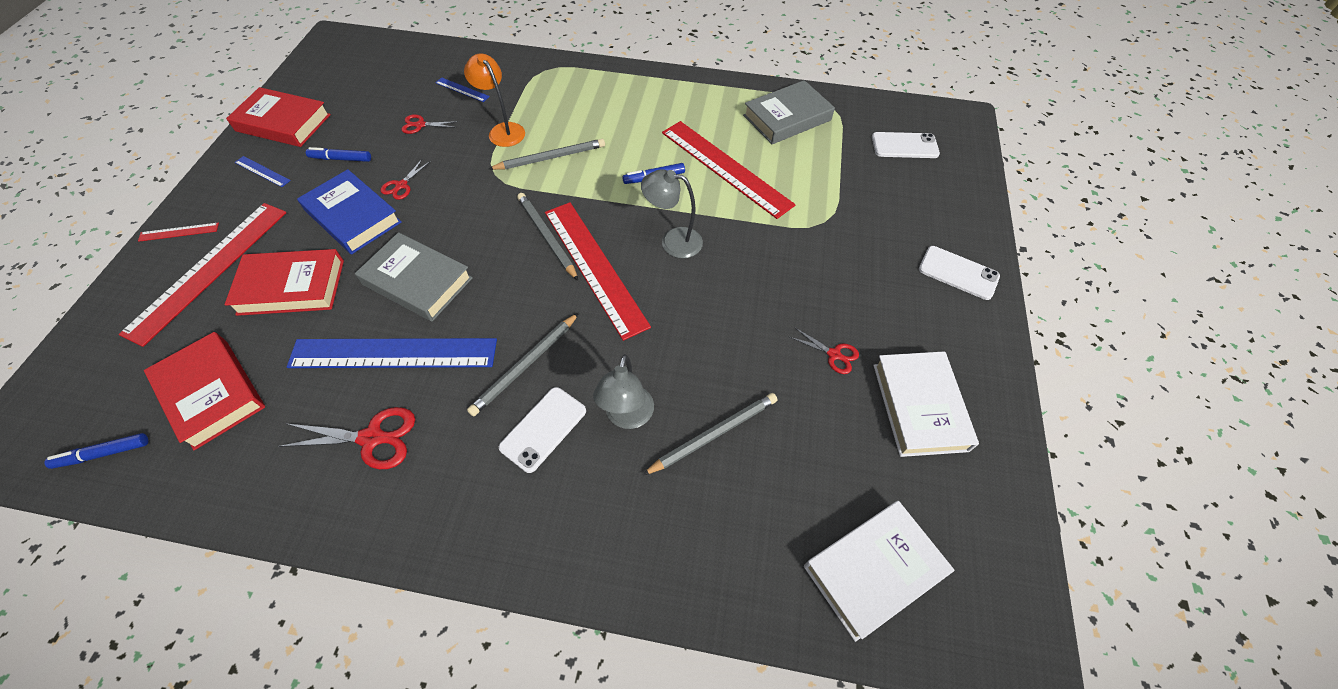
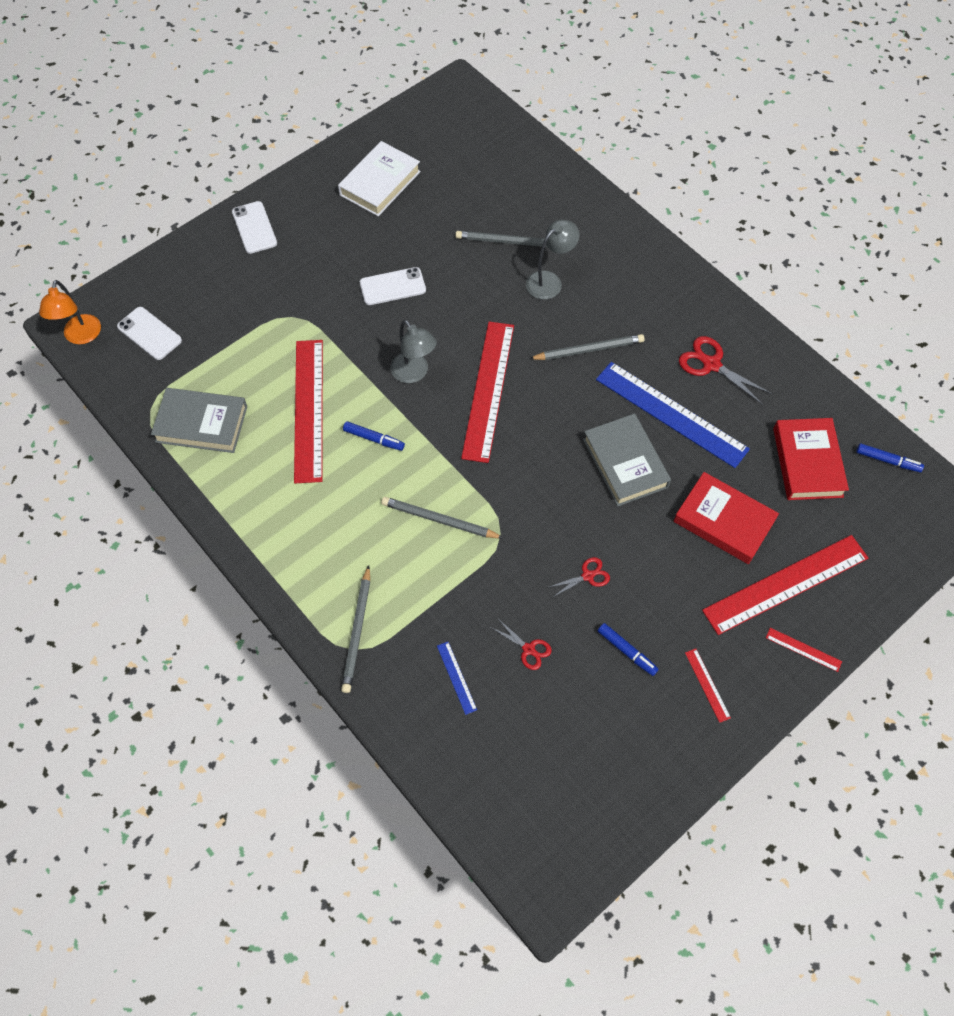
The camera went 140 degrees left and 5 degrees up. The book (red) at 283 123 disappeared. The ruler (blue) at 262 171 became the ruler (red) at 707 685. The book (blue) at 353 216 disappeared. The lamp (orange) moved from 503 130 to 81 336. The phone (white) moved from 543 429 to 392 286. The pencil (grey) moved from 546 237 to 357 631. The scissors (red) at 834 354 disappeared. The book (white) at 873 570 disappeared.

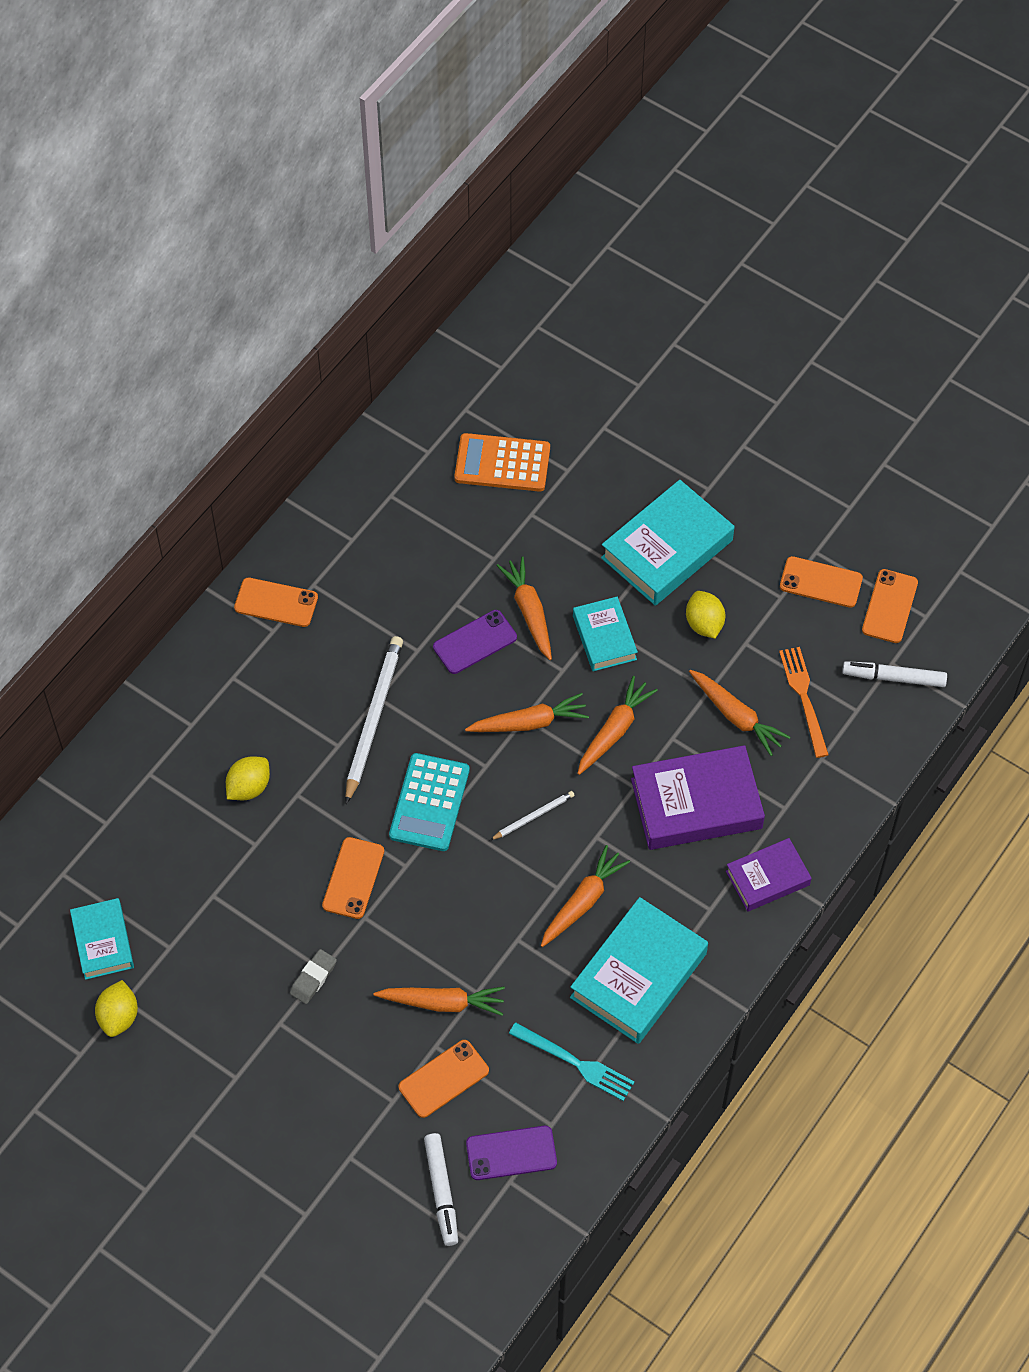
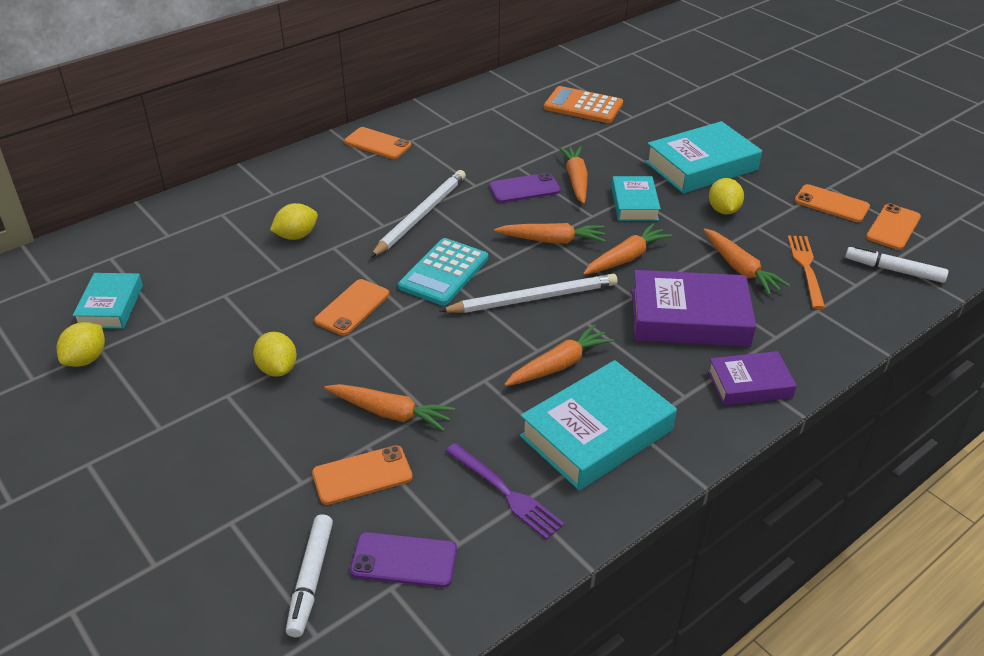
The camera went 15 degrees right and 20 degrees down. The eraser (grey) at 313 978 was replaced by the lemon (yellow) at 277 368. The pencil (white) at 533 816 changed to 1.99 times the size. The fork (turquoise) at 575 1063 became the fork (purple) at 505 492.

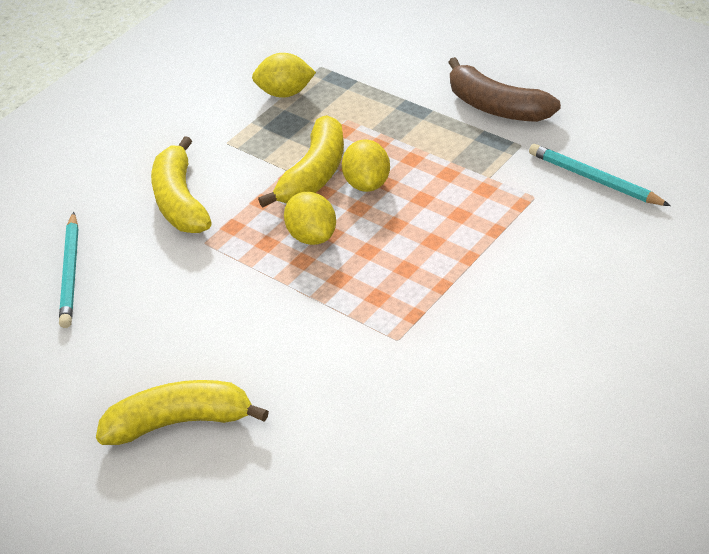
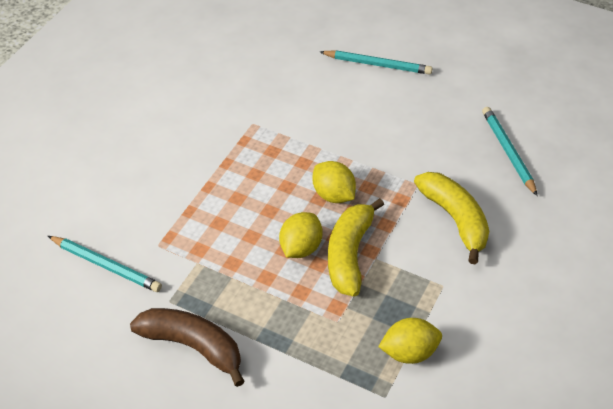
The camera went 165 degrees right and 5 degrees up. The banana (yellow) at 180 422 was replaced by the pencil (turquoise) at 378 64. The lemon (yellow) at 367 183 turned 45 degrees clockwise.

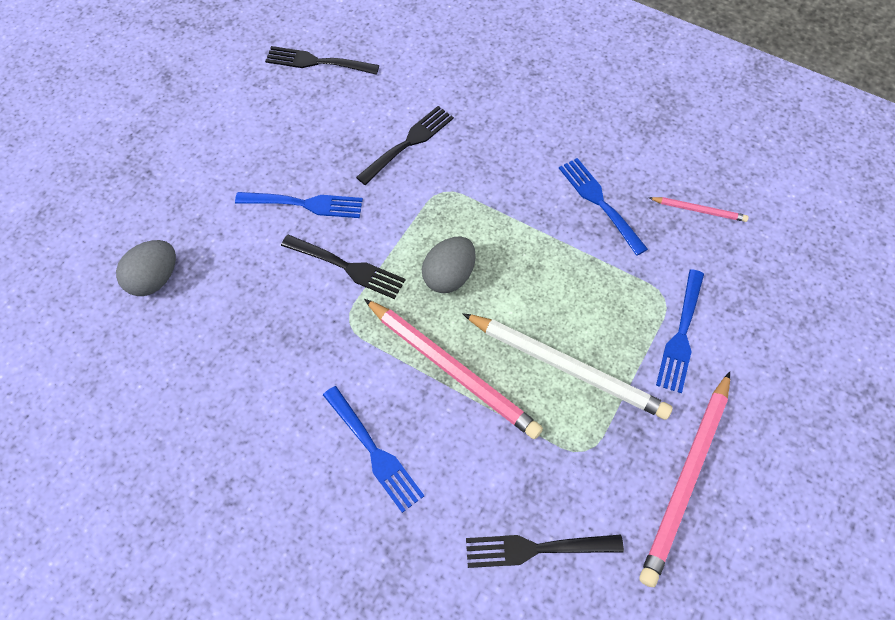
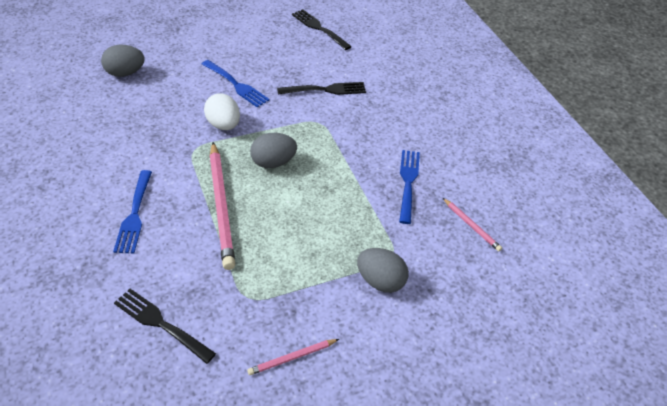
The camera went 35 degrees right and 15 degrees down. The fork (black) at 347 267 was replaced by the egg (white) at 223 125. The pencil (white) at 567 367 disappeared. The pencil (pink) at 687 479 changed to 0.48 times the size. The fork (blue) at 681 335 was replaced by the egg (grey) at 380 281.

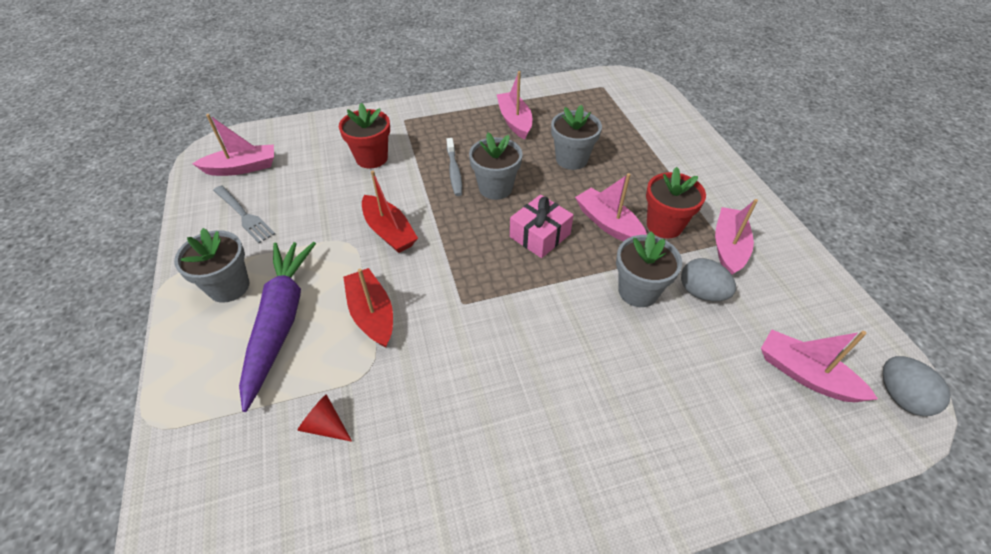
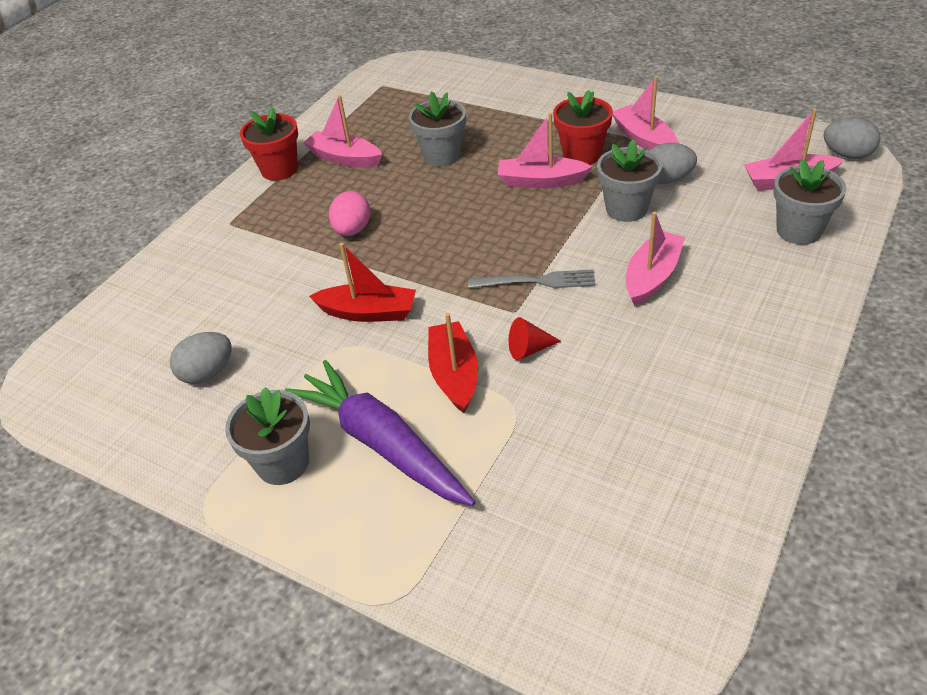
The camera went 40 degrees left and 5 degrees down. The boat (pink) moved from 242 168 to 652 276. The fork (grey) moved from 244 215 to 537 281. The cone (red) moved from 325 425 to 529 349. The flower pot (red) moved from 371 158 to 279 169. The boat (red) at 372 314 turned 60 degrees clockwise. The toothbrush (grey) at 454 171 was replaced by the egg (pink) at 352 230. The flower pot (grey) moved from 495 188 to 799 230. The gift (pink) at 540 235 disappeared. The egg (grey) at 207 373 appeared.

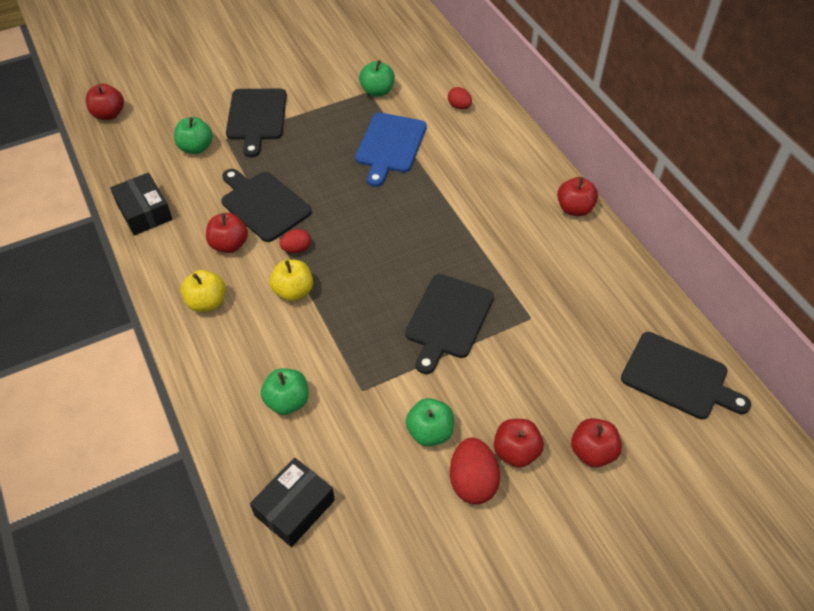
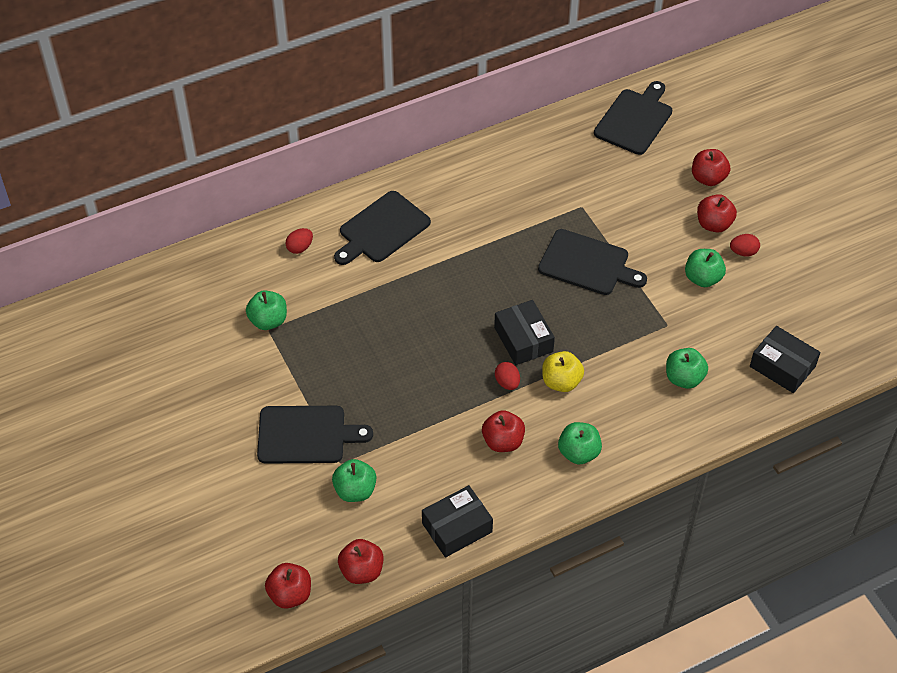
The camera went 90 degrees left and 0 degrees up. The apple (yellow) at 207 302 became the apple (green) at 578 453. The cutting board (black) moved from 263 204 to 381 229. The cutting board (blue) at 390 146 disappeared. The egg (red) at 472 481 changed to 0.58 times the size. The apple (red) moved from 574 208 to 361 571. The box (black) at 523 339 appeared.

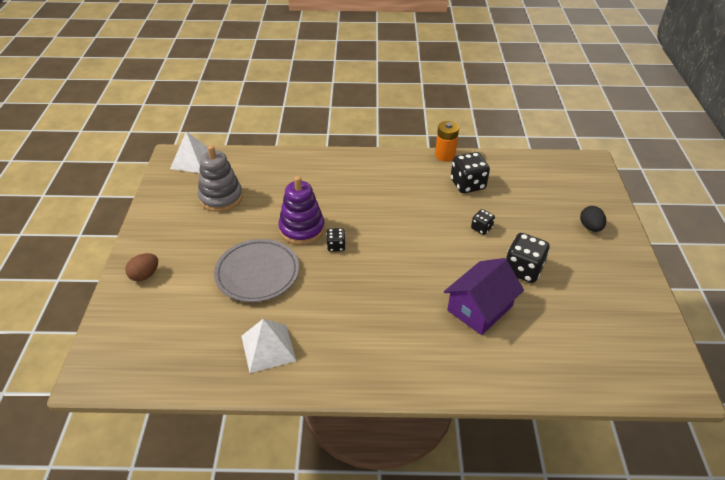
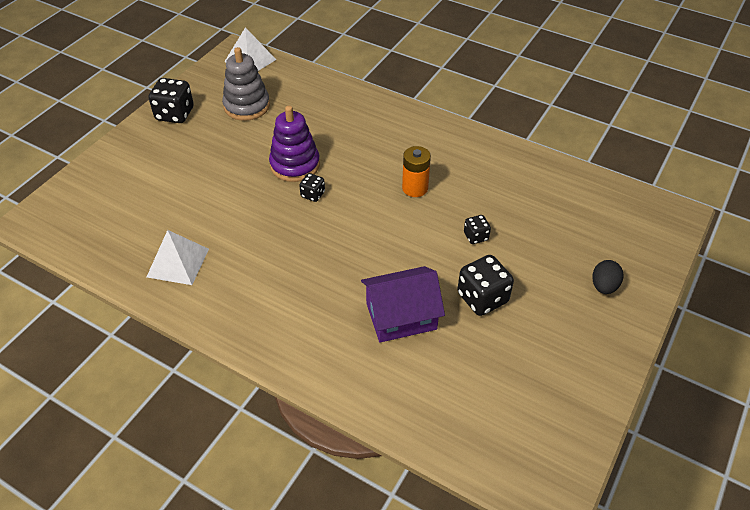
The camera went 30 degrees right and 5 degrees up. The egg (brown) at 145 275 disappeared. The plate (grey) at 257 273 disappeared. The battery (orange) moved from 445 155 to 415 188. The dice (black) moved from 467 184 to 175 114.

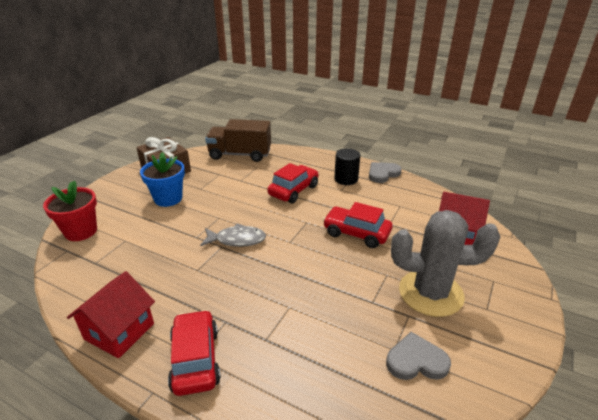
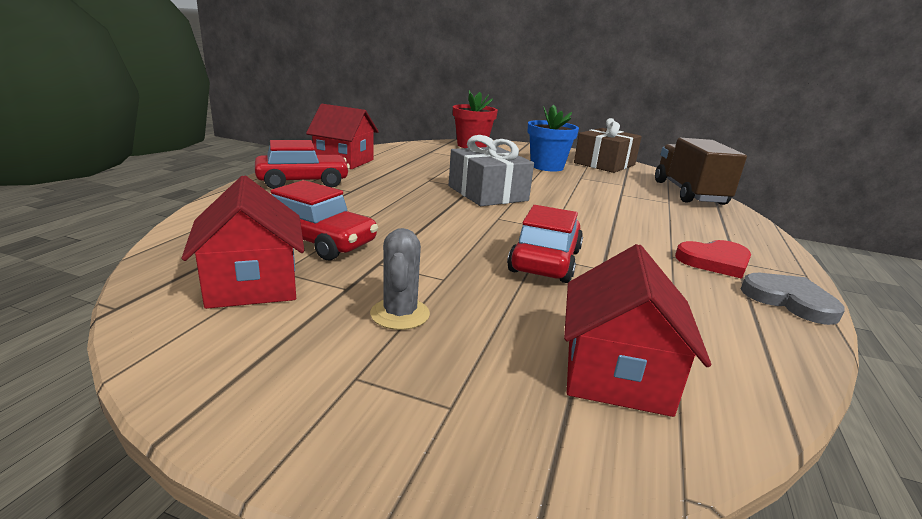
The camera went 80 degrees right and 10 degrees down. The fish (grey) at 237 240 was replaced by the gift (grey) at 487 193. The car (red) moved from 293 190 to 318 242. The cylinder (black) at 346 179 was replaced by the heart (red) at 715 261. The heart (grey) at 416 361 was replaced by the house (red) at 252 284. The cactus (grey) at 430 293 changed to 0.48 times the size.

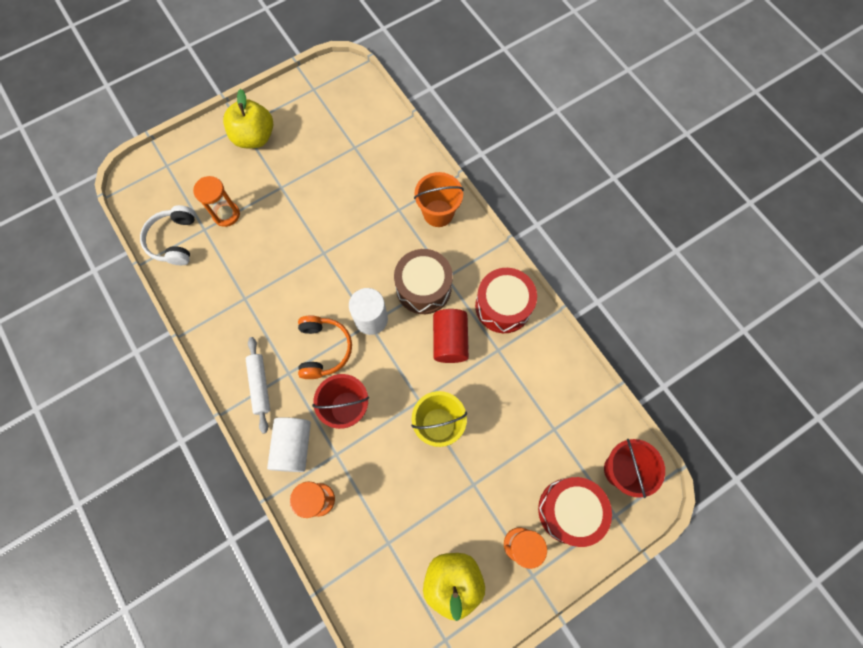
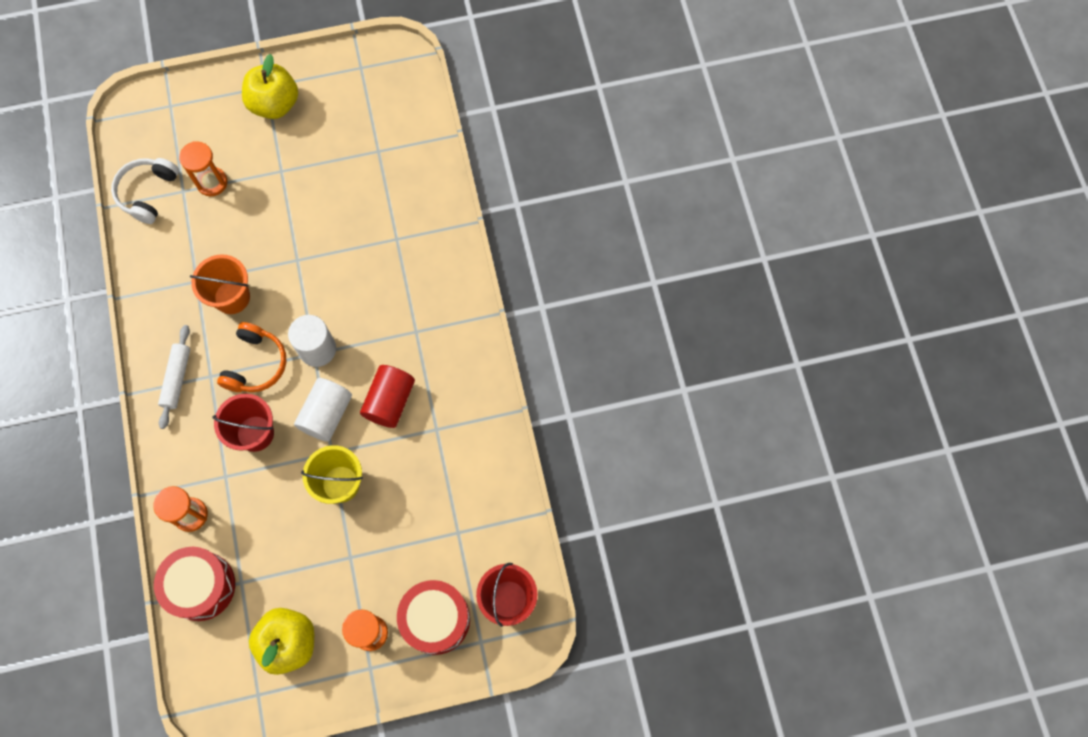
The camera went 20 degrees right and 0 degrees up. The cylinder (white) moved from 293 446 to 326 414. The drum (brown) at 423 288 disappeared. The bucket (orange) moved from 438 213 to 232 297. The drum (red) moved from 503 306 to 201 586.

